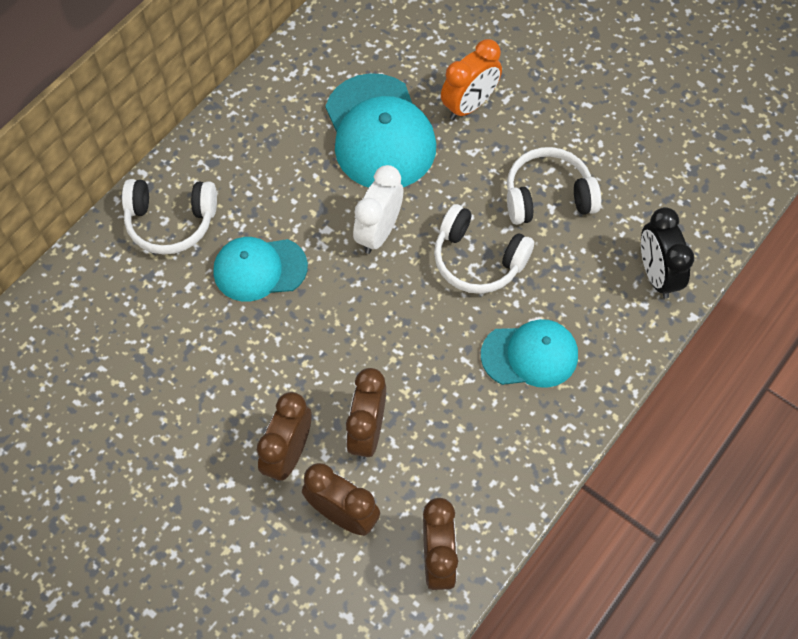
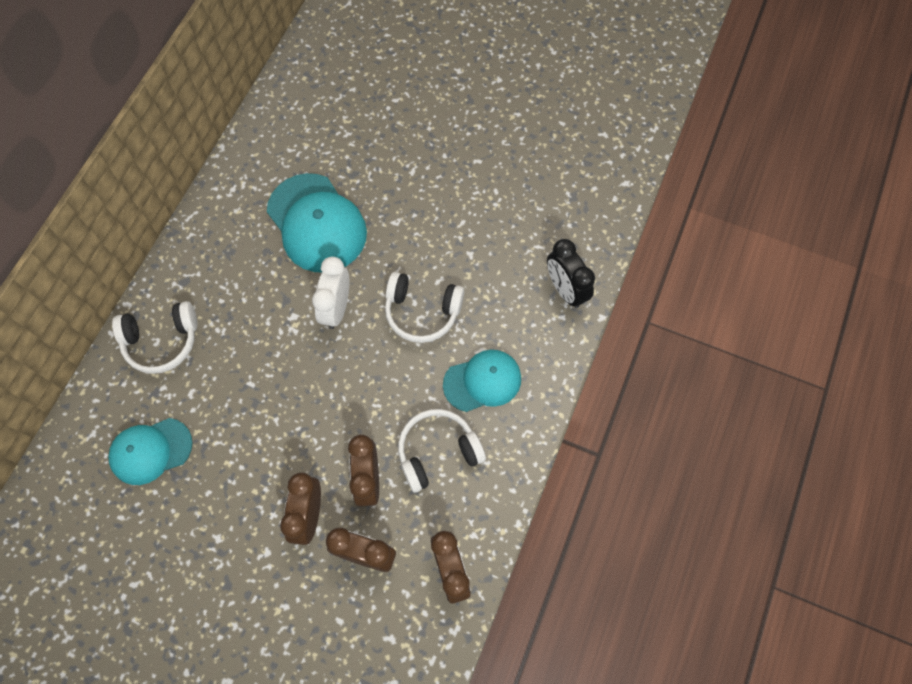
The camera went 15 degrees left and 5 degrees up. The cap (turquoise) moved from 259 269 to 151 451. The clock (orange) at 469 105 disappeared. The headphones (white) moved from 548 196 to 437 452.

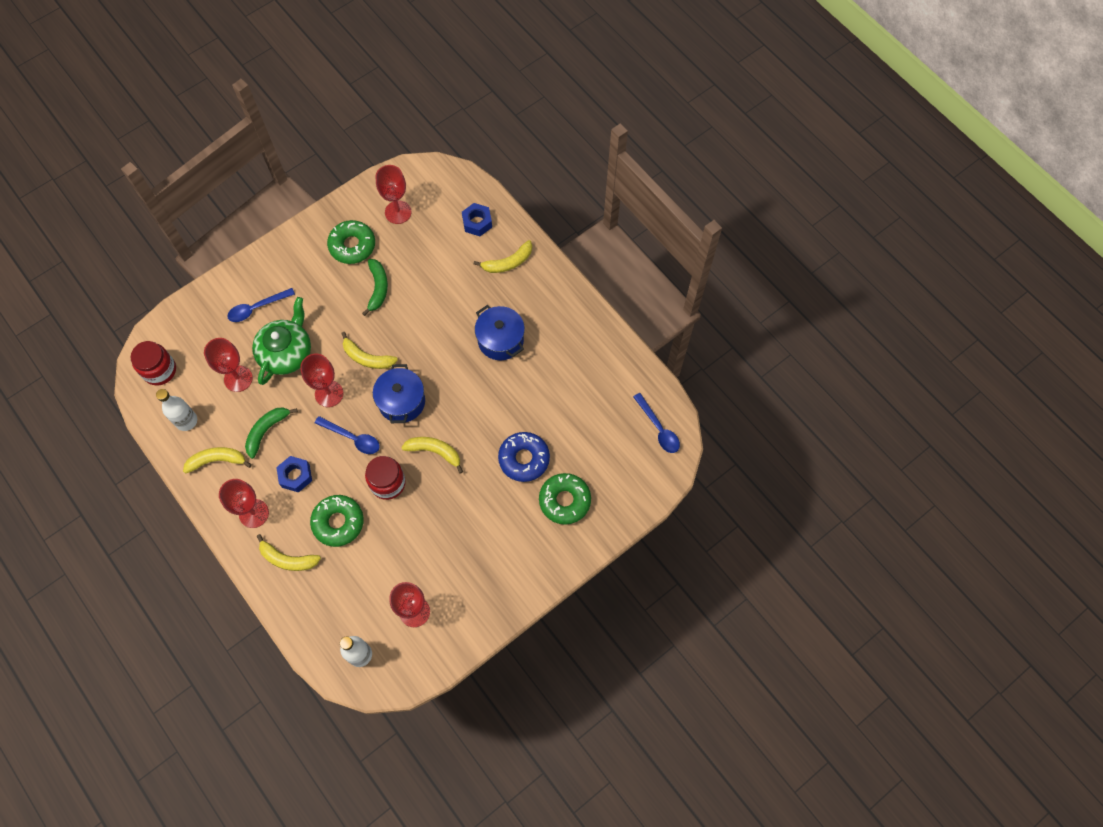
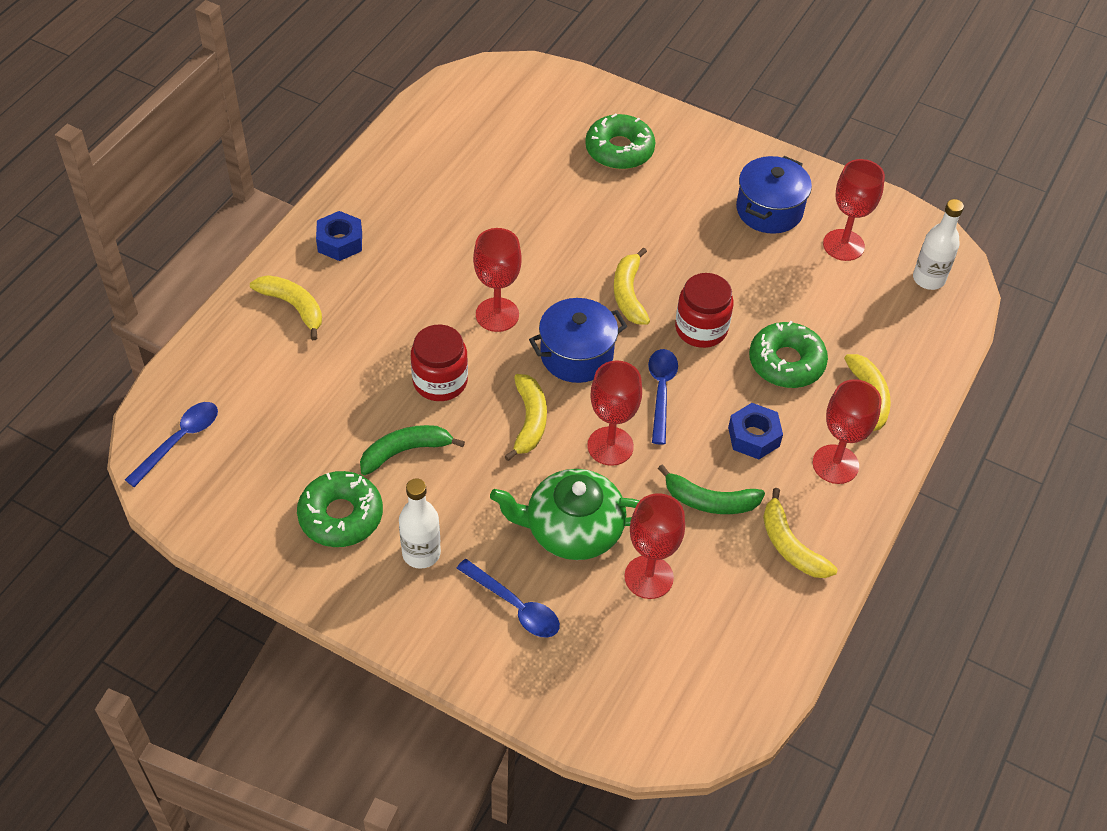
The camera went 115 degrees left and 15 degrees down. The jar (red) moved from 159 370 to 440 381. The bottle (white) moved from 186 421 to 421 553. The goblet (red) moved from 398 212 to 497 315. The nut (blue) moved from 477 222 to 340 242. The pot (blue) moved from 500 340 to 769 210. The donut (blue) at 524 459 disappeared. The spoon (blue) moved from 658 428 to 179 440.

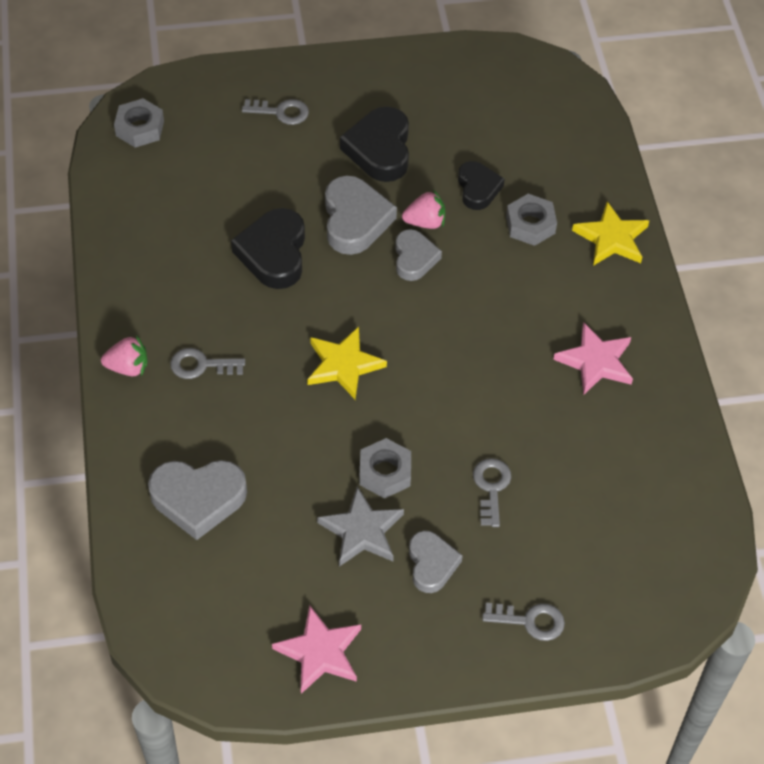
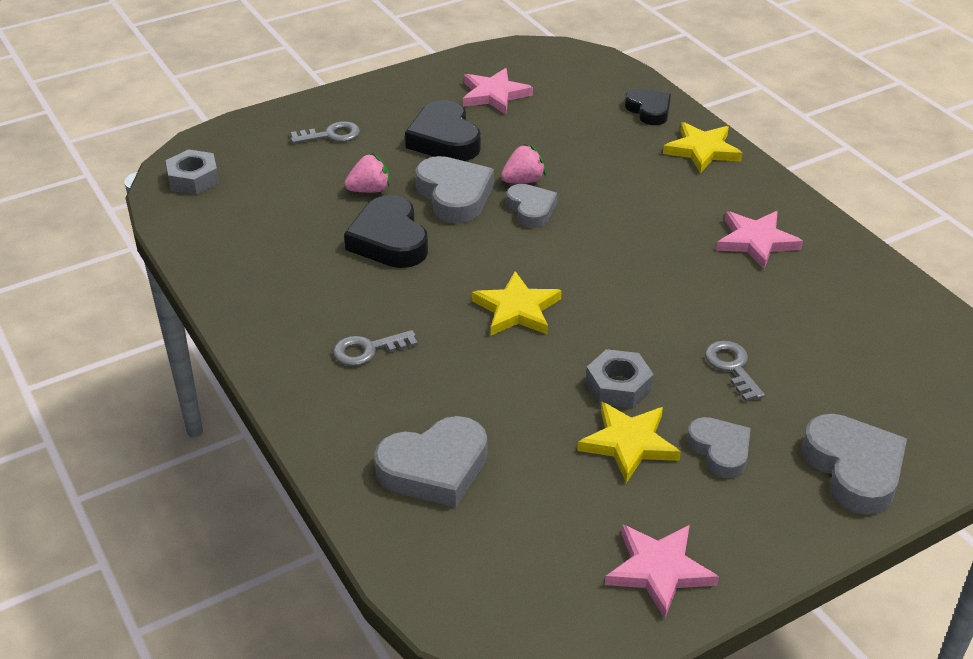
The camera went 20 degrees left and 15 degrees down. The strawberry (pink) moved from 128 367 to 369 190. The star (grey) at 362 531 became the star (yellow) at 628 443. The heart (black) moved from 478 188 to 649 110. The key (grey) at 530 621 was replaced by the heart (grey) at 854 469. The nut (grey) at 530 225 disappeared. The star (pink) at 494 95 appeared.

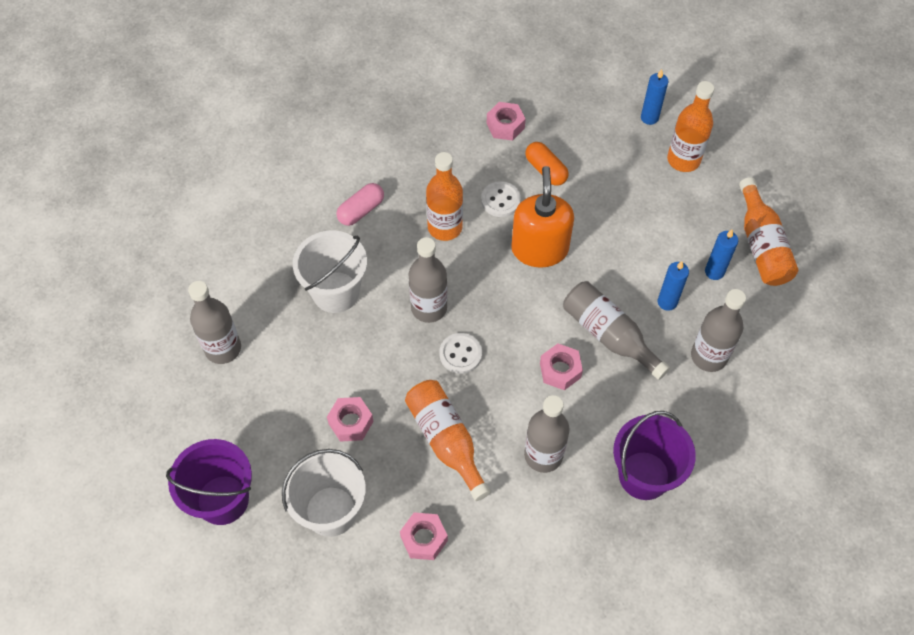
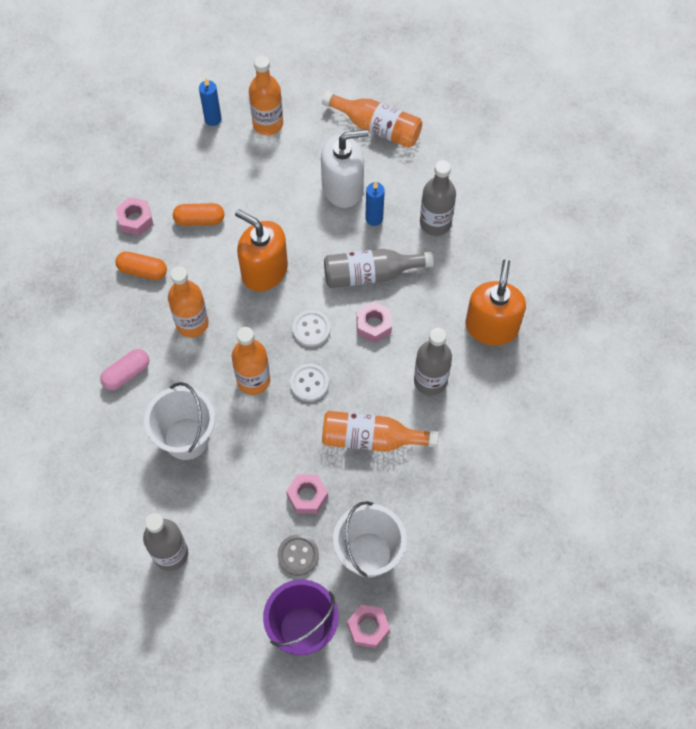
The camera went 55 degrees left and 5 degrees up. The capsule (pink) at 361 210 turned 60 degrees clockwise. The nut (pink) moved from 424 539 to 368 628. The bottle (grey) at 429 308 became the bottle (orange) at 253 380. The button (white) moved from 500 200 to 311 329. The bucket (purple) at 644 475 was replaced by the soap dispenser (orange) at 491 326. The candle (blue) at 714 272 disappeared. The capsule (orange) at 142 270 appeared. The button (grey) at 298 555 appeared. The soap dispenser (white) at 343 187 appeared.

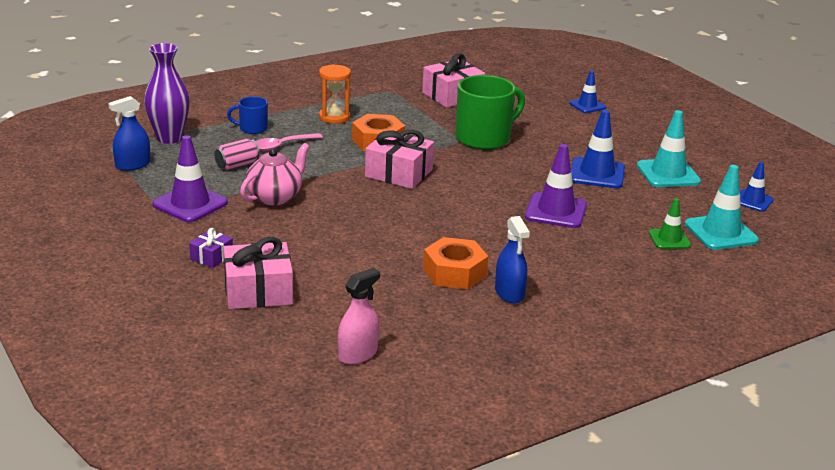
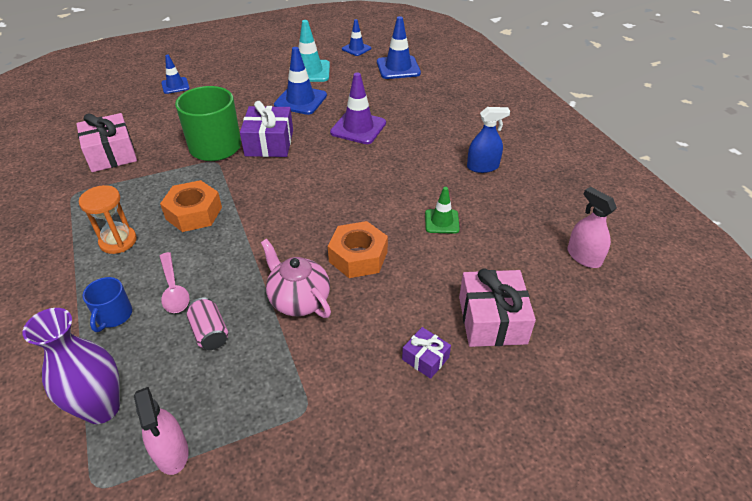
The camera went 80 degrees left and 15 degrees up. The spray bottle (blue) at 133 165 became the spray bottle (pink) at 171 452. The traffic cone (purple) at 190 204 disappeared. The gift (pink) at 399 173 disappeared. The nut (orange) moved from 454 272 to 358 256. The traffic cone (green) moved from 669 239 to 441 221. The traffic cone (turquoise) at 720 232 became the traffic cone (blue) at 398 68. The gift (purple) at 269 143 appeared.

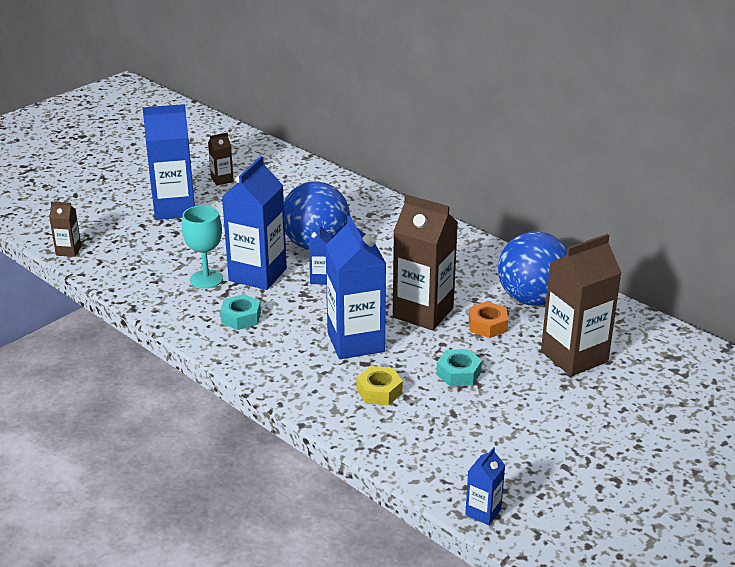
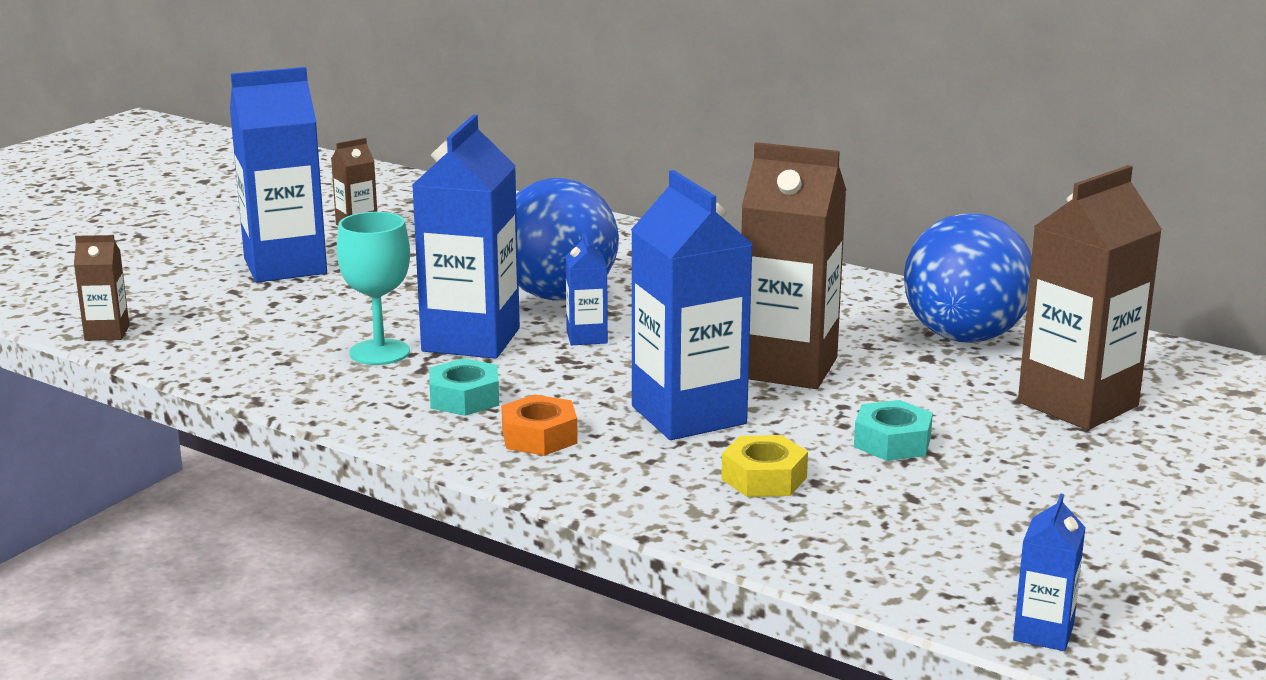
The camera went 10 degrees left and 10 degrees down. The nut (orange) moved from 487 325 to 539 437.

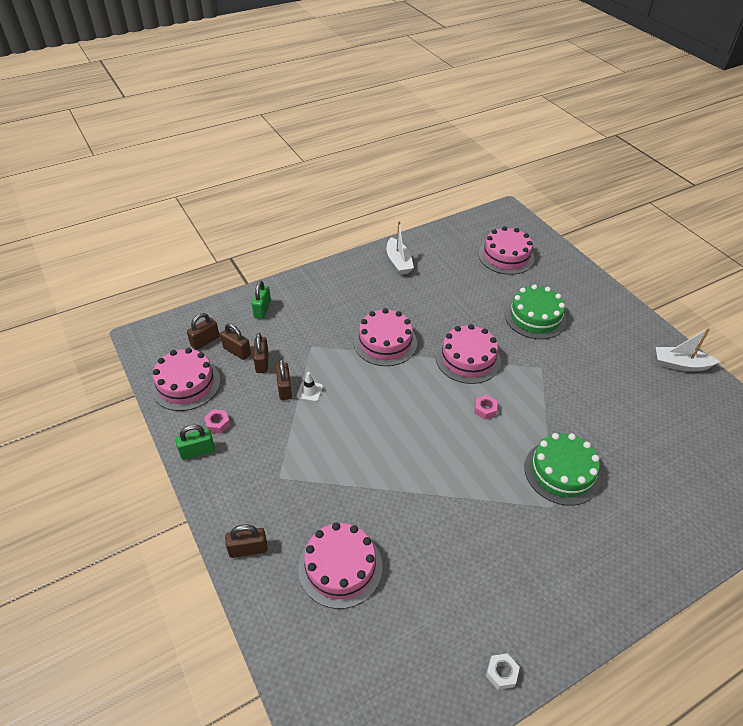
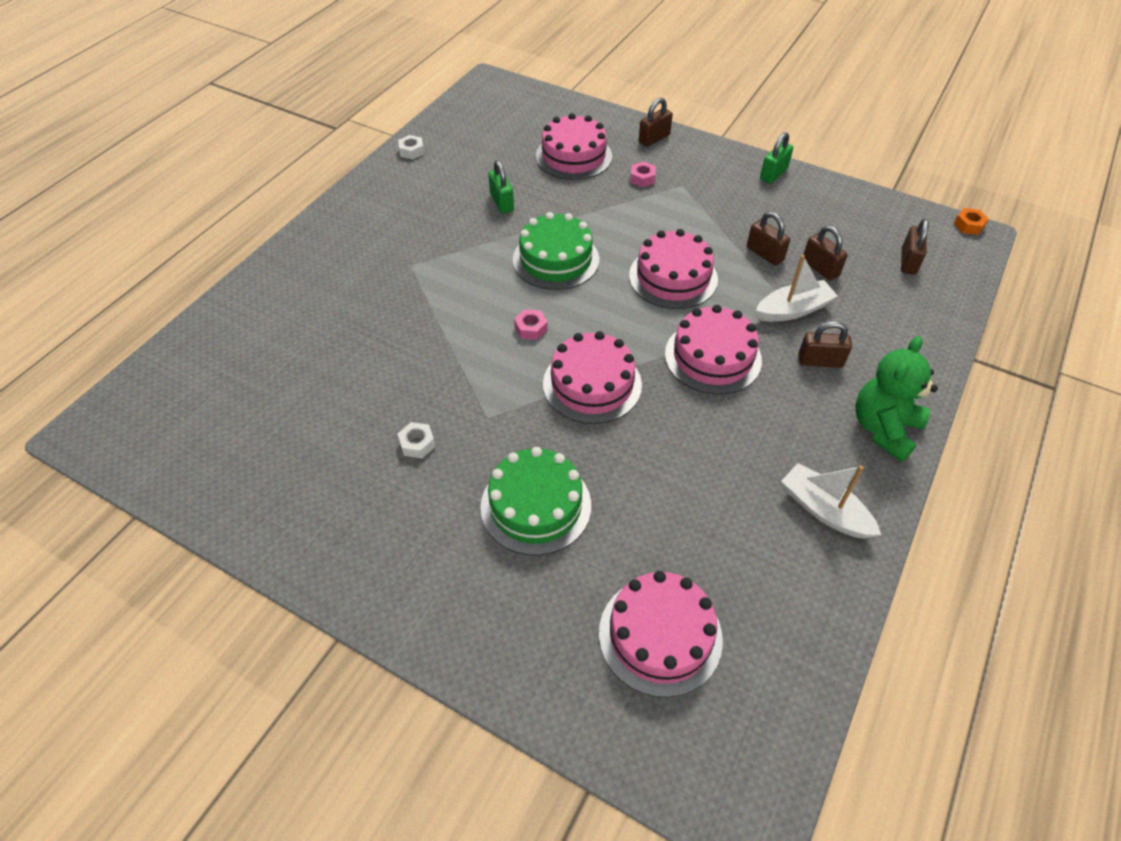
The camera went 150 degrees right and 5 degrees up. The cake (pink) moved from 186 384 to 673 277. The nut (pink) moved from 218 424 to 642 178. The padlock (brown) moved from 237 351 to 820 361. The padlock (green) moved from 262 309 to 502 202. The traffic cone (white) at 309 391 disappeared. The cake (green) moved from 562 472 to 556 259. The boat (white) moved from 680 364 to 793 310. The nut (white) at 417 444 appeared. The teddy bear (green) at 883 429 appeared. The nut (orange) at 968 225 appeared.

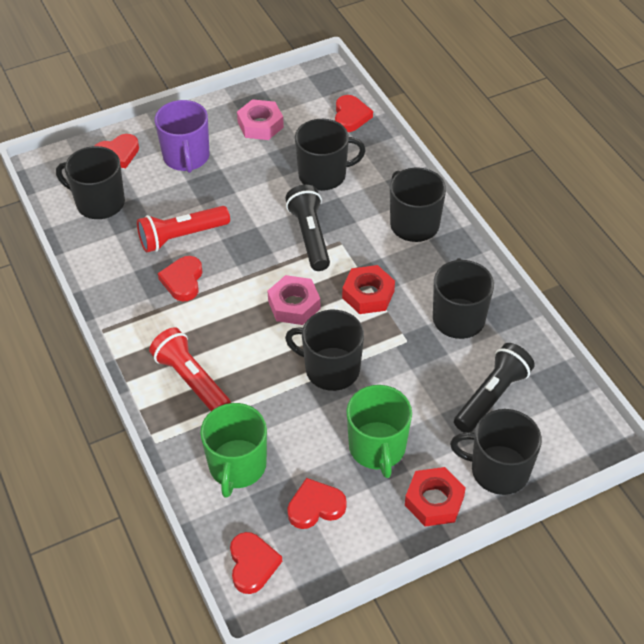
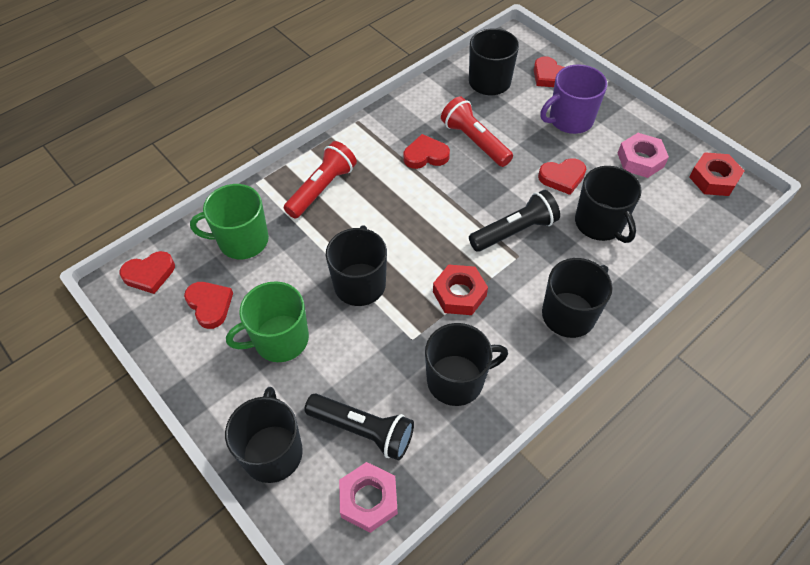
The camera went 75 degrees right and 5 degrees up. The nut (pink) moved from 294 305 to 368 499. The heart (red) moved from 350 116 to 562 177. The nut (red) moved from 434 501 to 713 179.

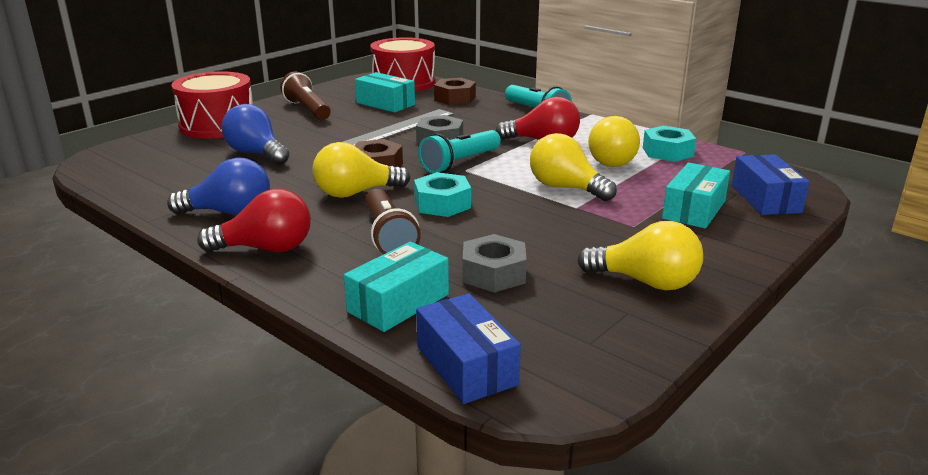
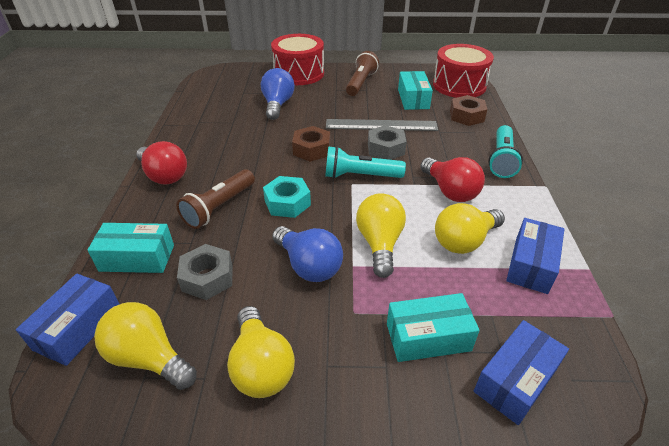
The camera went 50 degrees right and 15 degrees up. The light bulb (blue) moved from 229 213 to 309 266. The light bulb (yellow) moved from 355 193 to 149 358. The nut (turquoise) at 667 152 was replaced by the box (blue) at 531 265.

